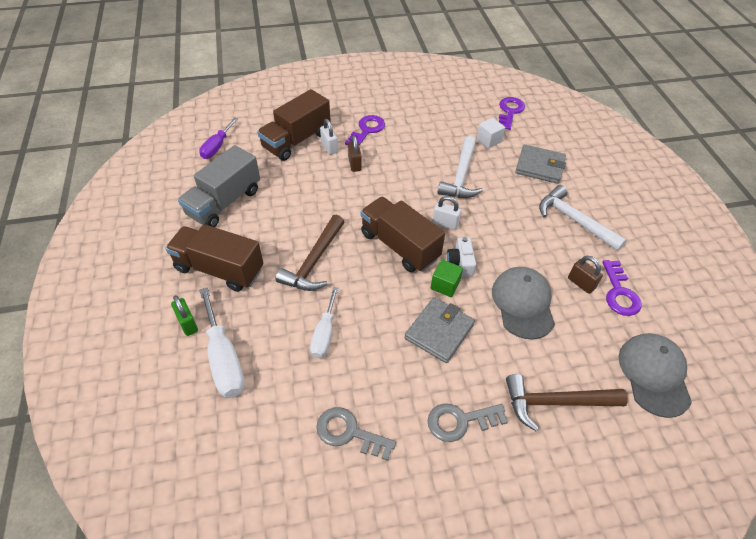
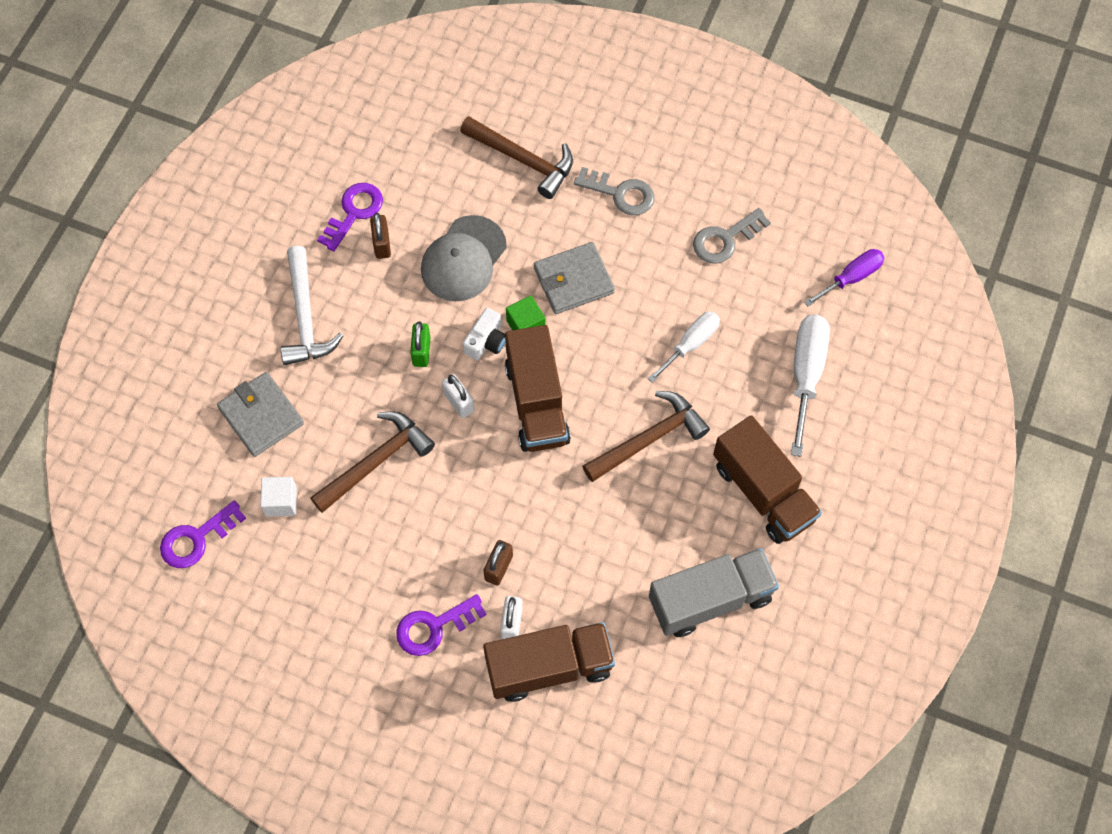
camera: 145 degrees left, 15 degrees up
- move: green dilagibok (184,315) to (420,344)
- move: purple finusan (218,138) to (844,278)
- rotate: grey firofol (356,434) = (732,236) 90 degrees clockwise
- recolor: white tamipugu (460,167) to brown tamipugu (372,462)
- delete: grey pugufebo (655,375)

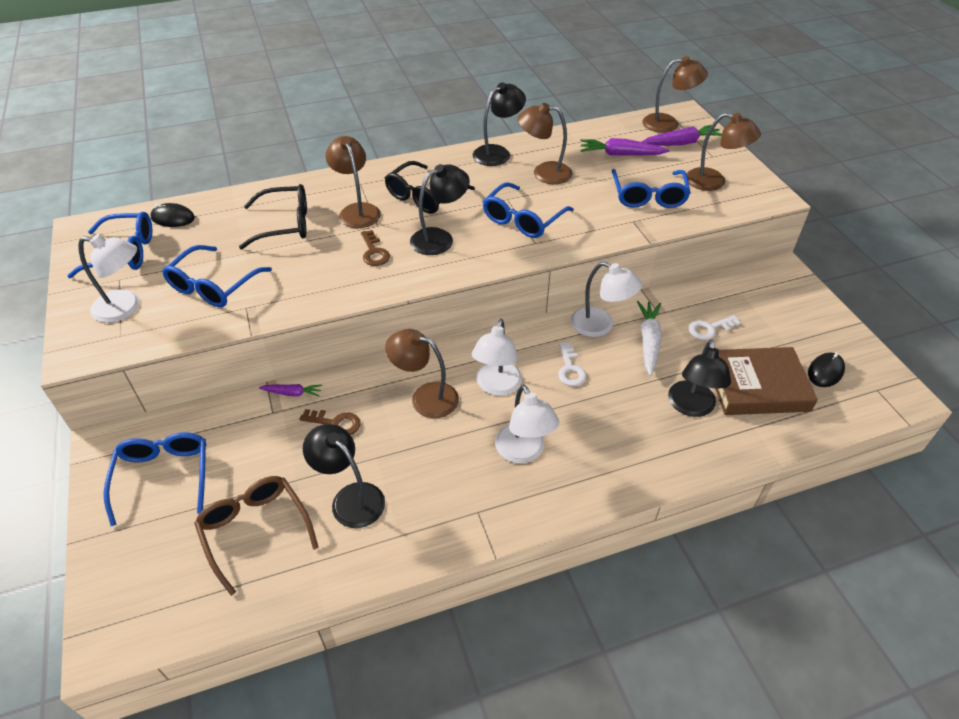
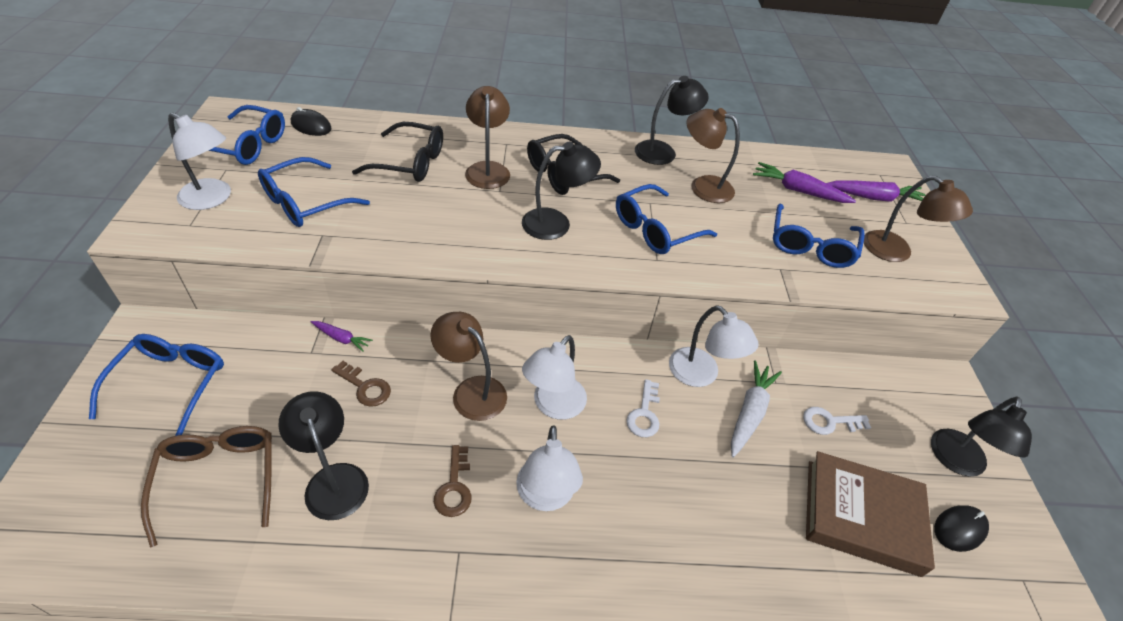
camera: 15 degrees right, 0 degrees up
- move: brown firofol (375,248) to (453,481)
- delete: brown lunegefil (675,94)
- move: black lunegefil (699,378) to (981,436)

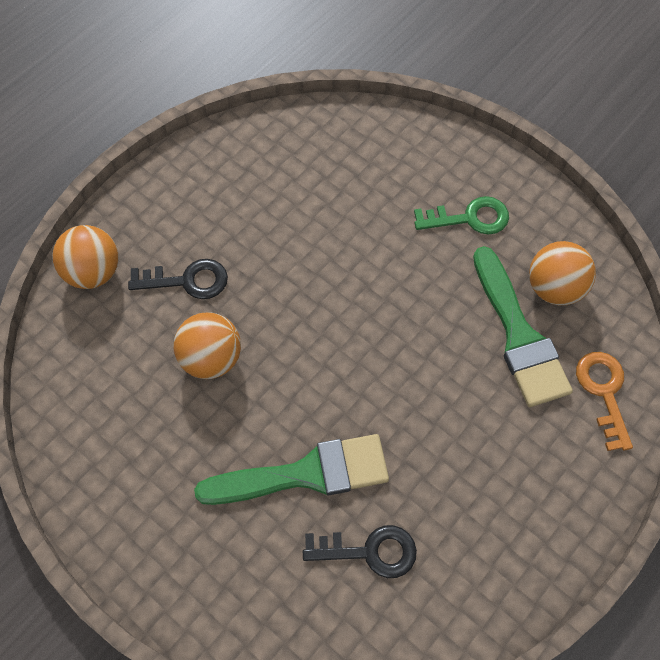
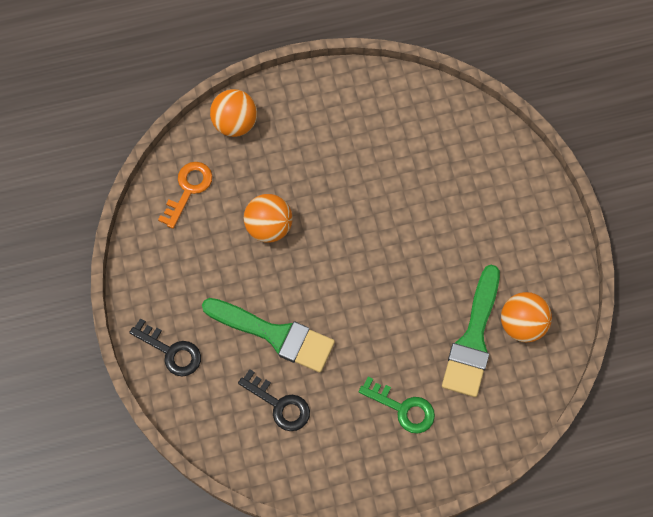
camera: 35 degrees right, 5 degrees up
- move: black firofol (178,279) to (165,347)
- move: green firofol (461,215) to (397,405)
- move: orange firofol (604,401) to (185,195)

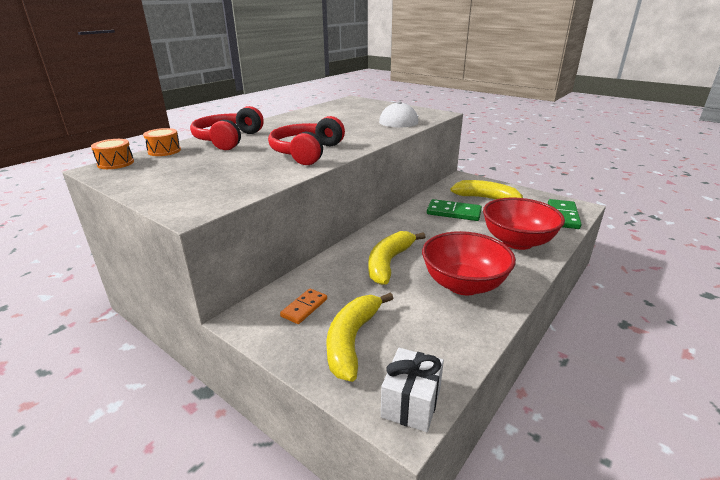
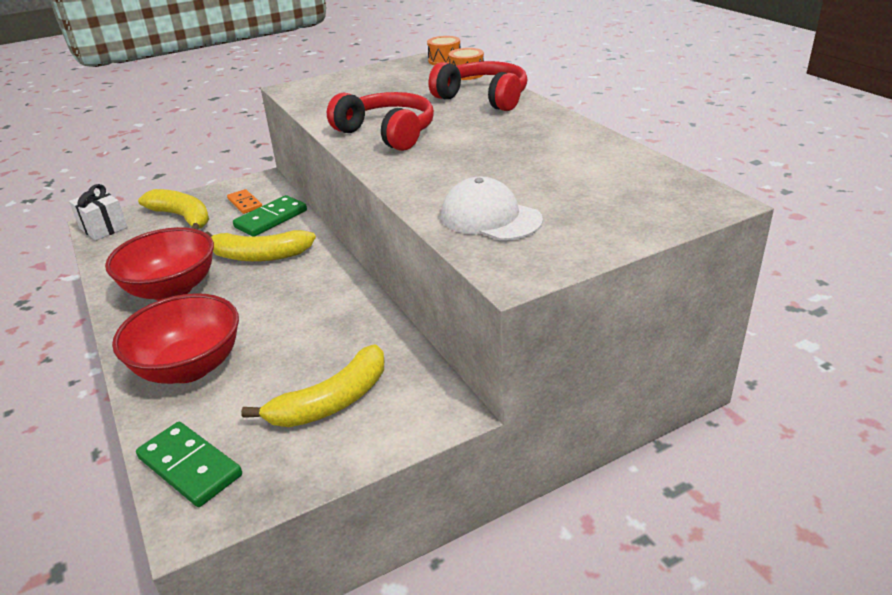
camera: 115 degrees right, 5 degrees up
- rotate: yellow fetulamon (397,258) = (260,246) 135 degrees clockwise
- move: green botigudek (454,210) to (270,216)

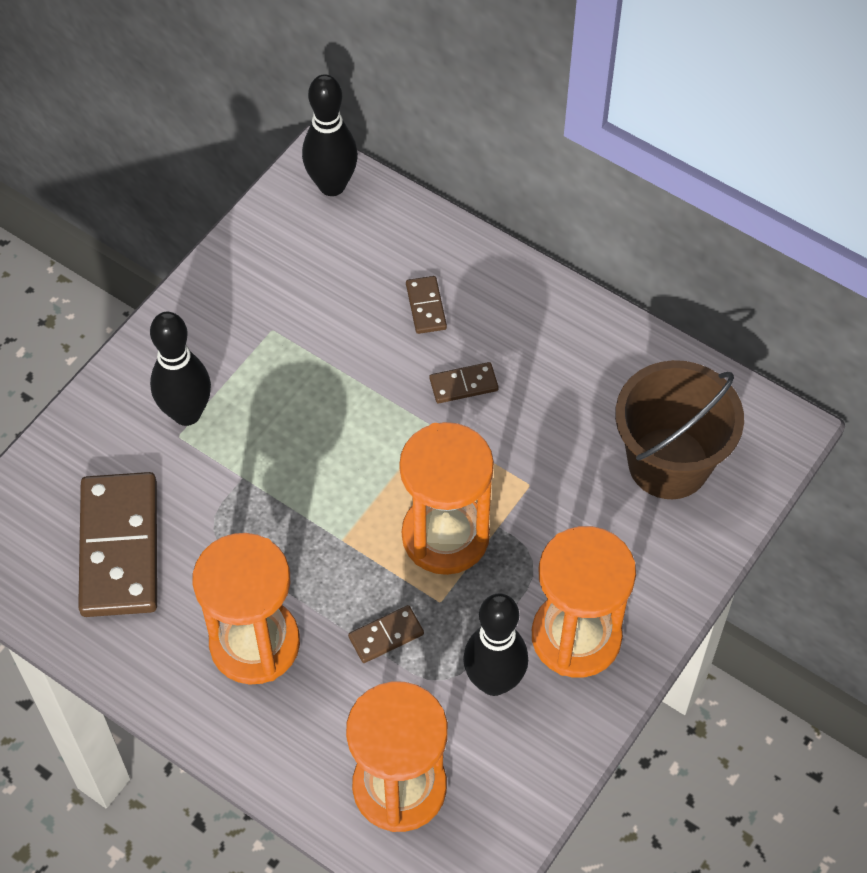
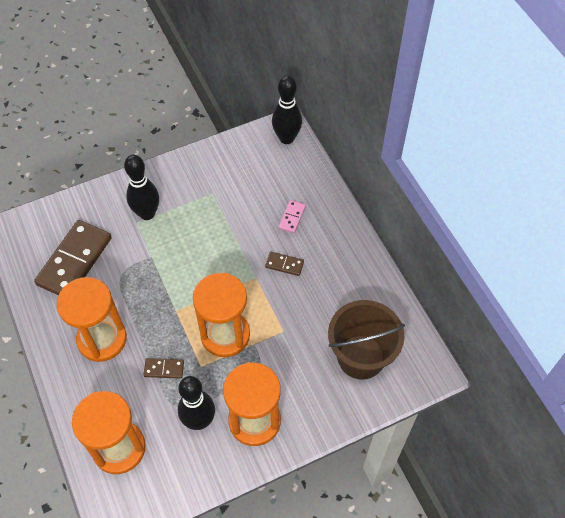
camera: 30 degrees right, 0 degrees up
- recolor: brown botigudek (426,305) to pink botigudek (292,216)

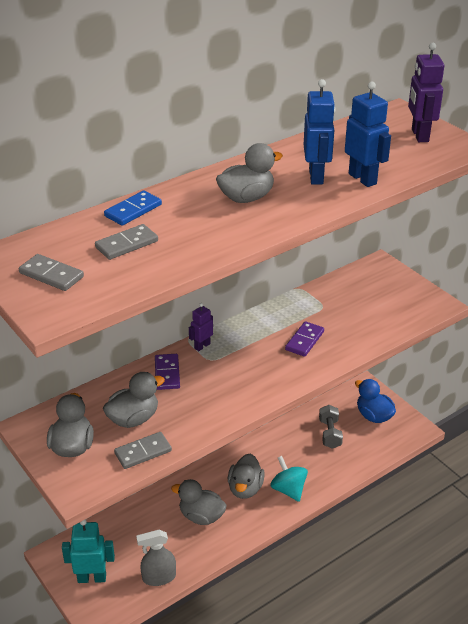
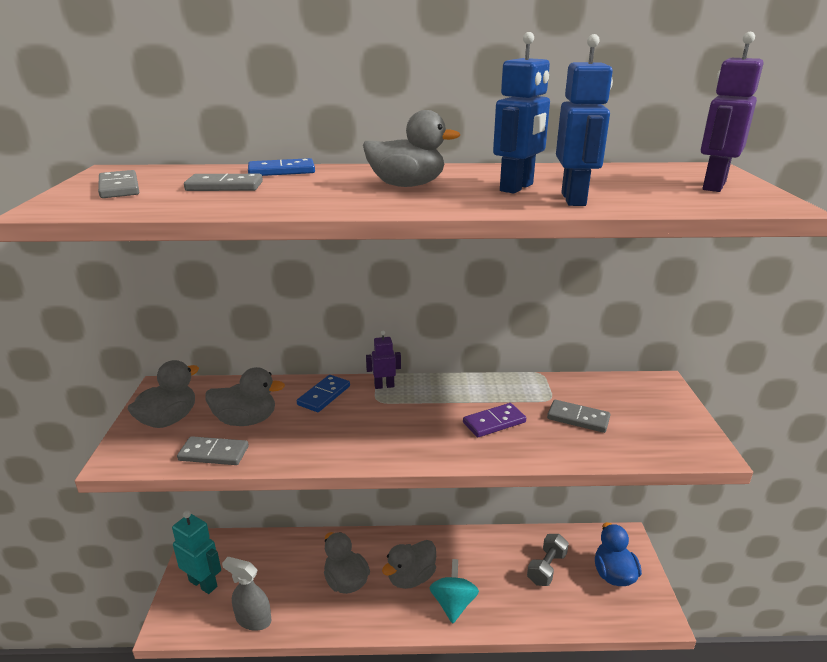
camera: 35 degrees right, 10 degrees down
- recolor: purple botigudek (167,372) to blue botigudek (323,393)
- insert: grey botigudek (578,416)

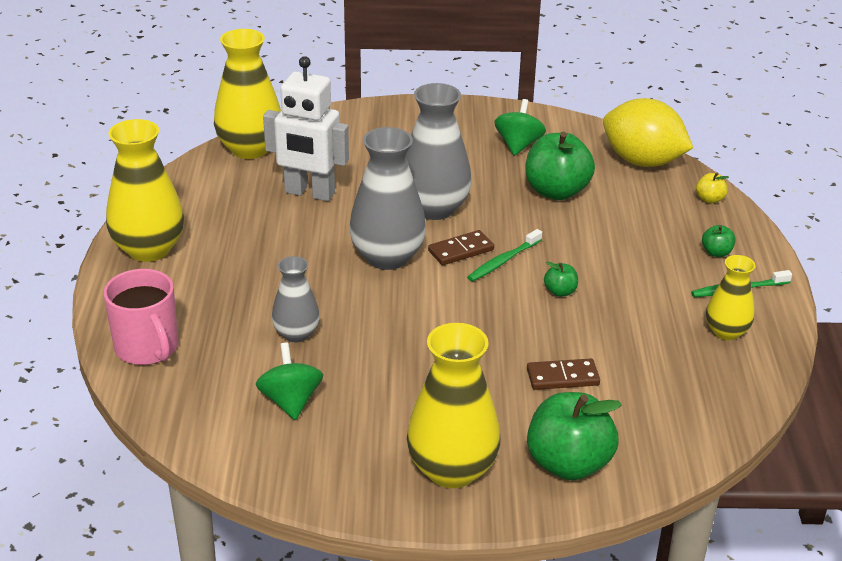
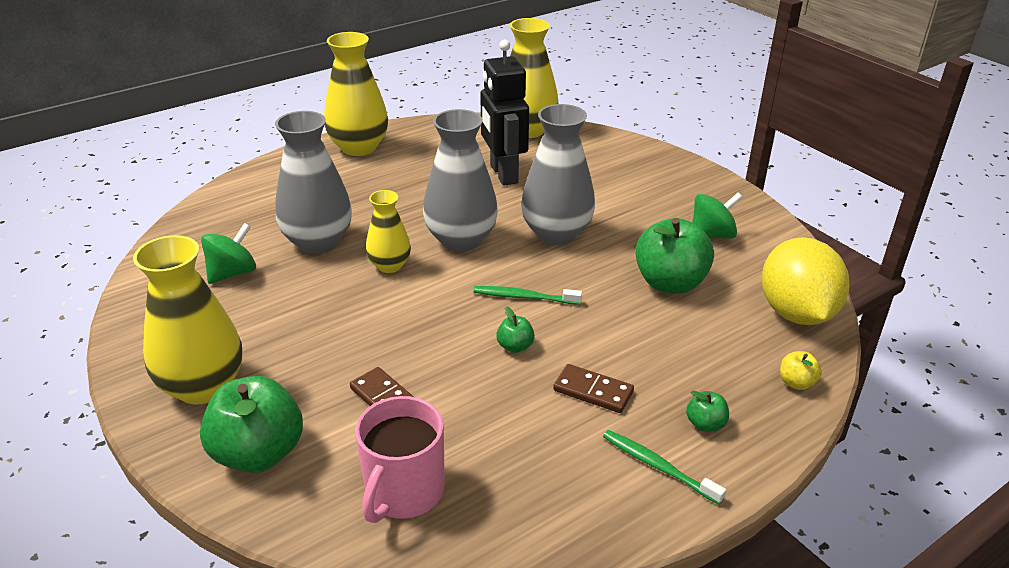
camera: 55 degrees right, 0 degrees up
- move: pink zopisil (140,317) to (400,459)
- recolor: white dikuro (306,128) to black dikuro (504,113)
- resize: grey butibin (296,299) = (313,182) x1.72
- move: brown botigudek (461,247) to (593,388)
- move: yellow butibin (731,297) to (388,231)

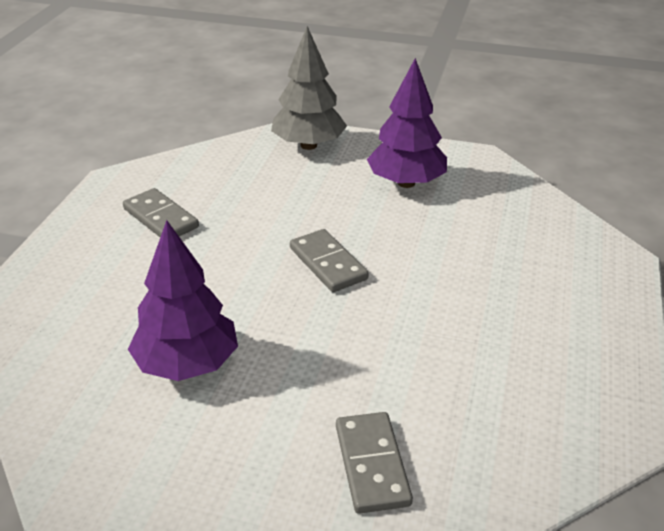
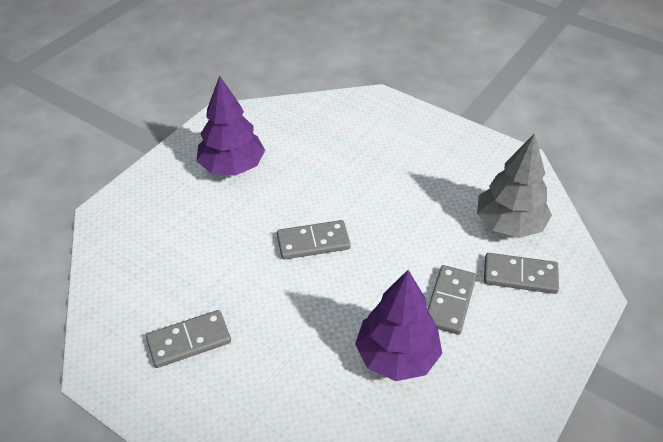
camera: 70 degrees left, 10 degrees up
- move: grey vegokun (309,88) to (514,185)
- insert: grey botigudek (451,300)

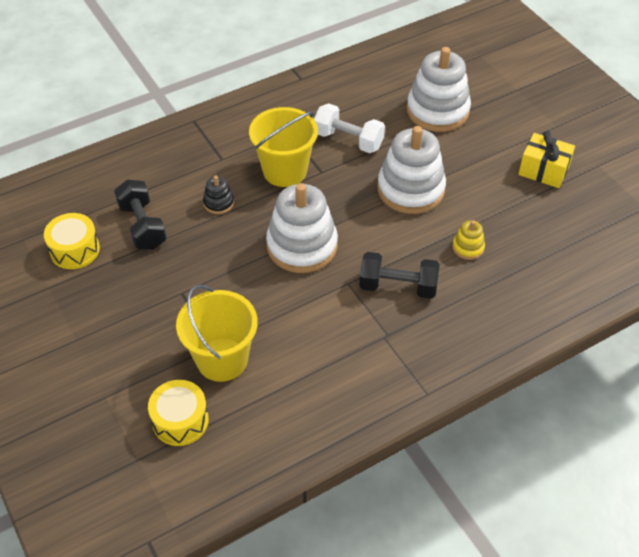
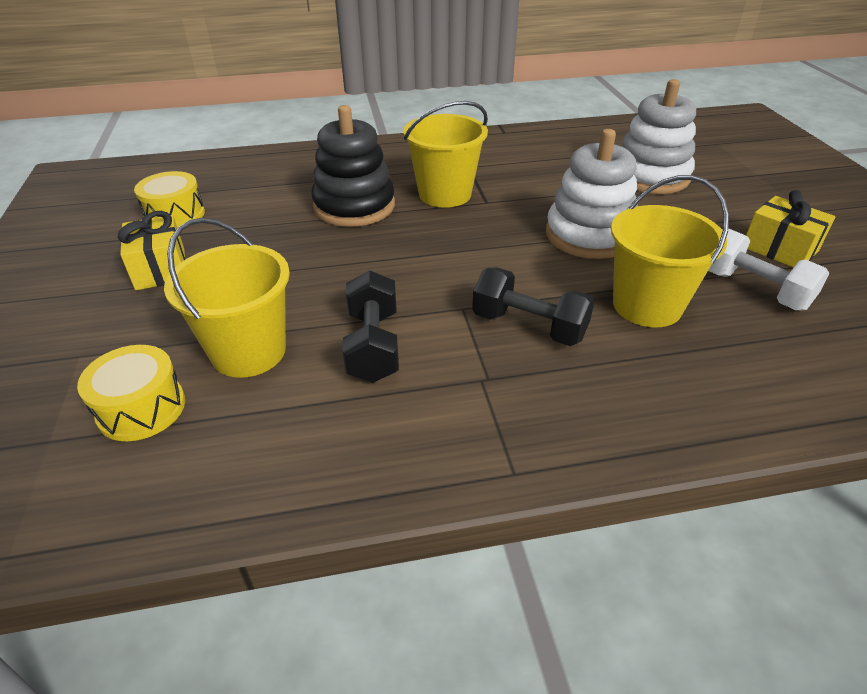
camera: 20 degrees right, 10 degrees down
- move: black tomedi (140,214) to (370,326)
- resize: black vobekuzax (218,195) = (353,166) x2.22
- delete: white vobekuzax (302,228)
- move: white tomedi (349,128) to (769,269)
- replace: yellow vobekuzax (468,240) to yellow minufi (670,251)
- insert: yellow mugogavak (151,250)

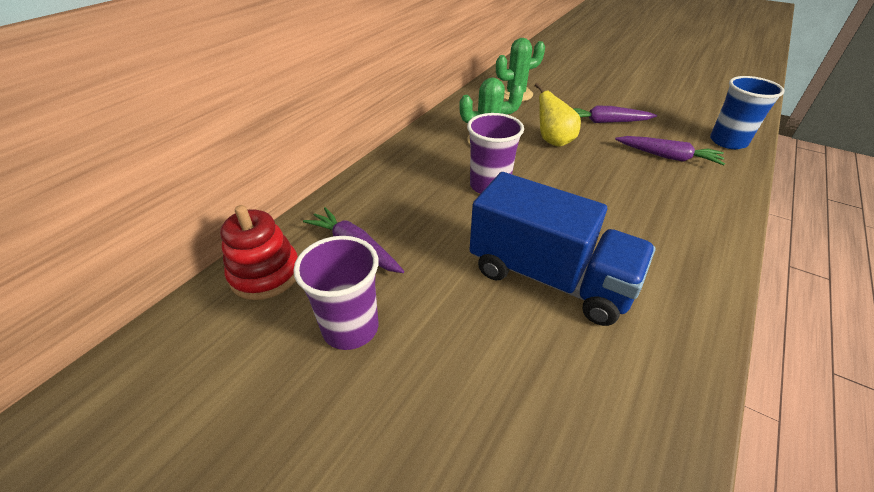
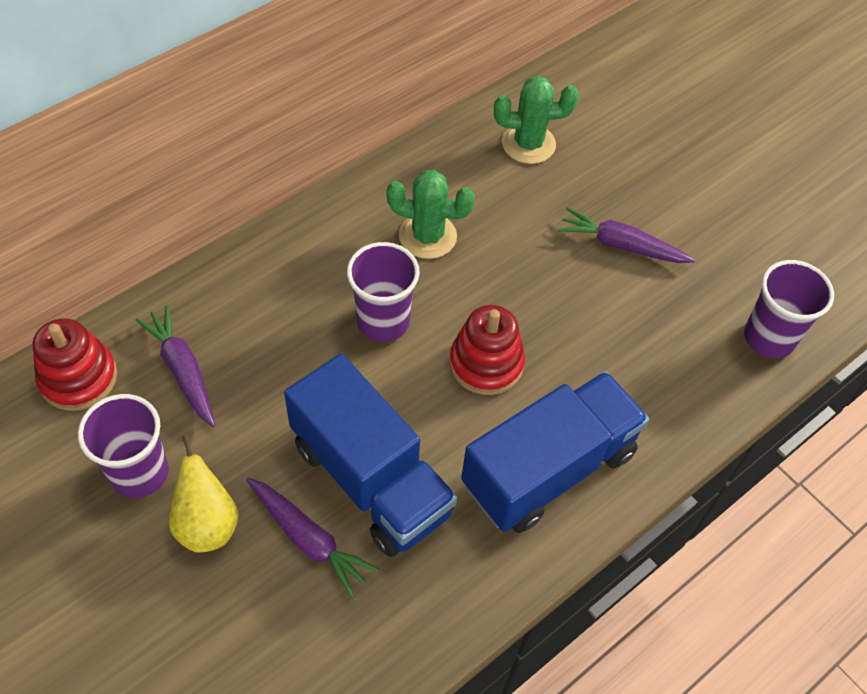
camera: 15 degrees right, 15 degrees up
- move: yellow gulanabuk (557,115) to (204,494)
- move: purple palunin (670,150) to (312,538)
- recolor: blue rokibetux (747,112) to purple rokibetux (789,309)
- insert: red vobekuzax (487,350)
- insert: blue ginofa (555,452)

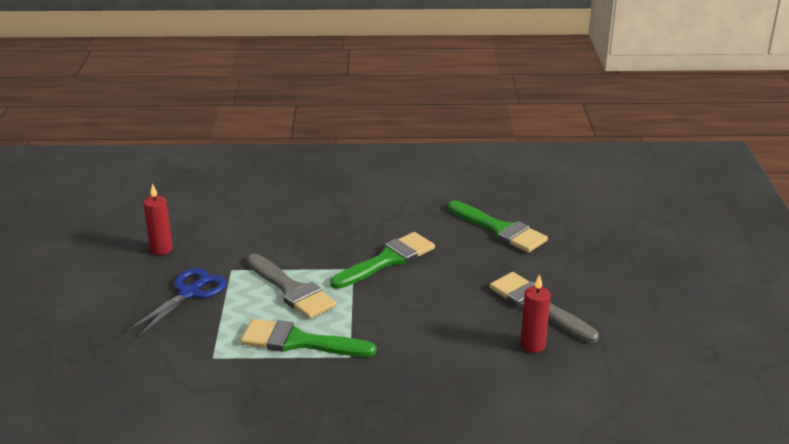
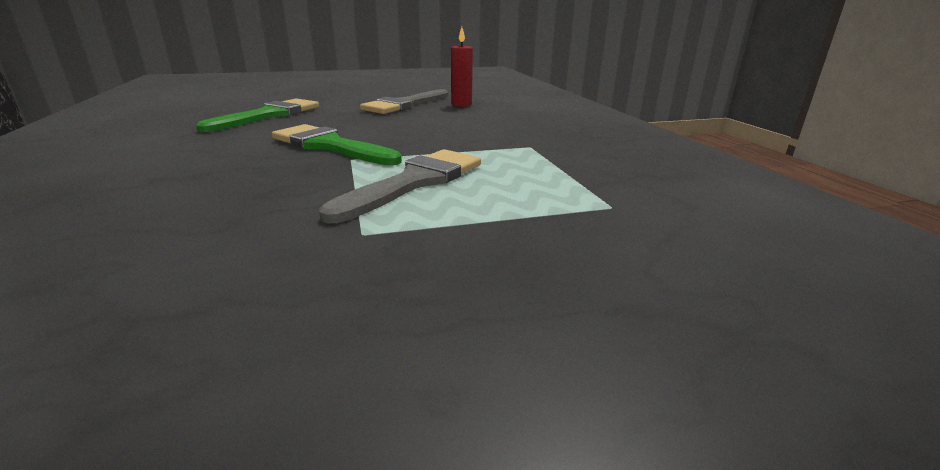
camera: 105 degrees left, 5 degrees down
- delete: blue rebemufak (177,302)
- delete: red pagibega (158,219)
- delete: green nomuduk (308,338)

